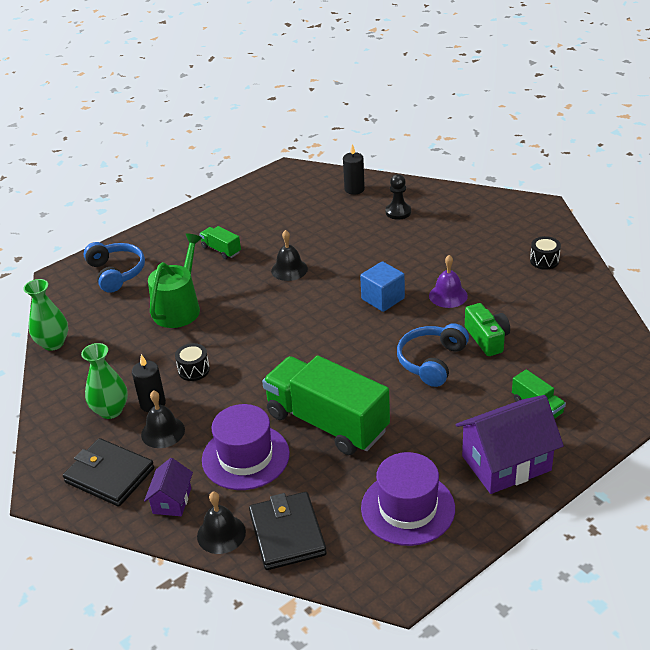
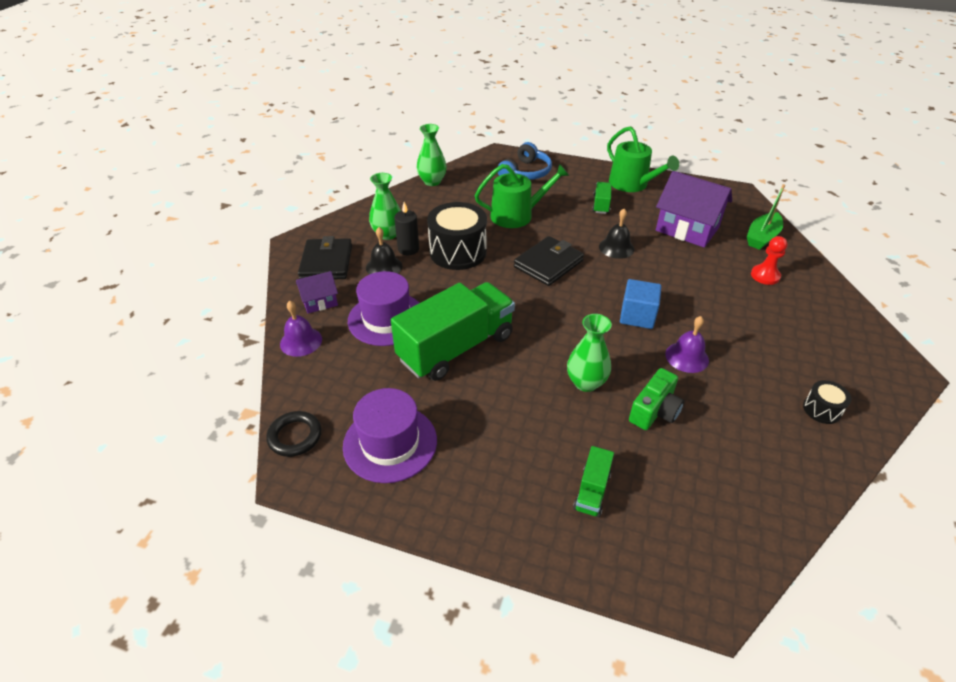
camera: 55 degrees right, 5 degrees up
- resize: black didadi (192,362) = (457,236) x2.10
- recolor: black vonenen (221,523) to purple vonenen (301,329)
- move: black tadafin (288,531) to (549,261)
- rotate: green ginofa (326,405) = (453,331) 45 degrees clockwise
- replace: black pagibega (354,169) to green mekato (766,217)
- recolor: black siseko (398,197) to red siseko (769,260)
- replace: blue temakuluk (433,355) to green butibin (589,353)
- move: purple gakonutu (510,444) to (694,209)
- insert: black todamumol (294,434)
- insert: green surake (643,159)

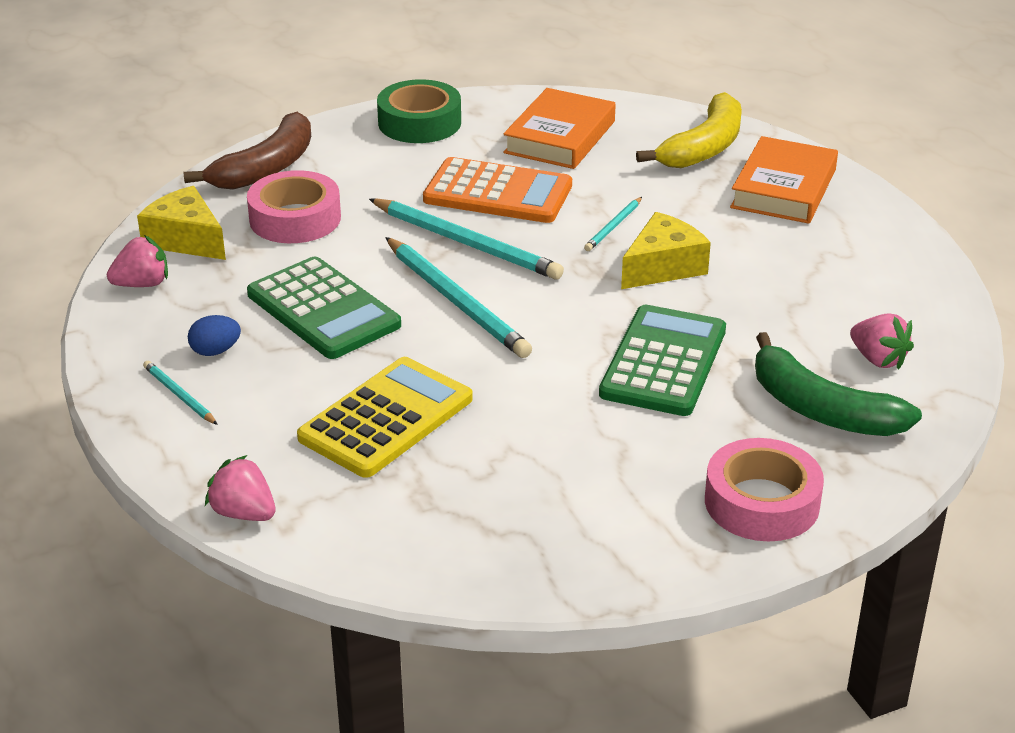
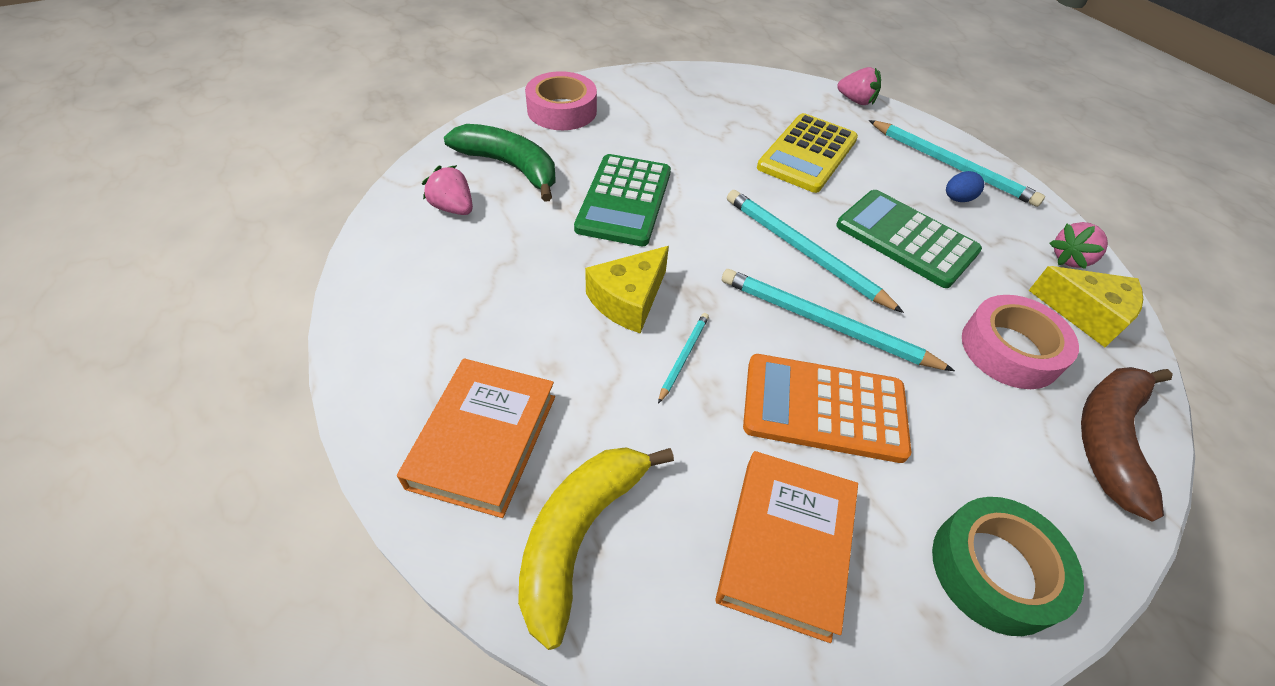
camera: 170 degrees right, 15 degrees up
- resize: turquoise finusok (180,393) = (957,163) x2.05

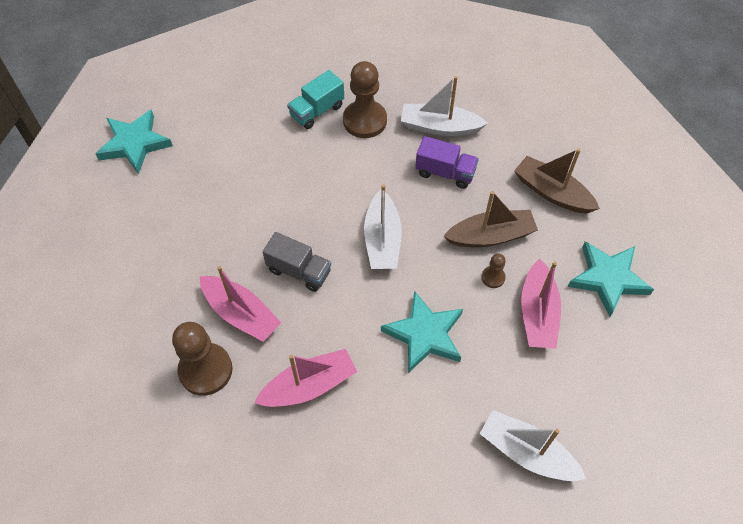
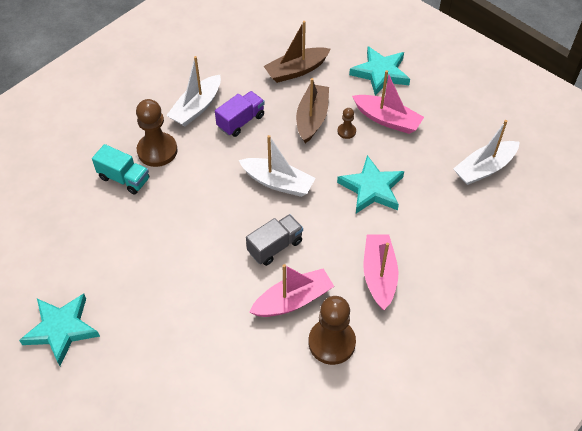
camera: 65 degrees left, 5 degrees down
- rotate: turquoise ginofa (315,99) = (120,169) 45 degrees counterclockwise

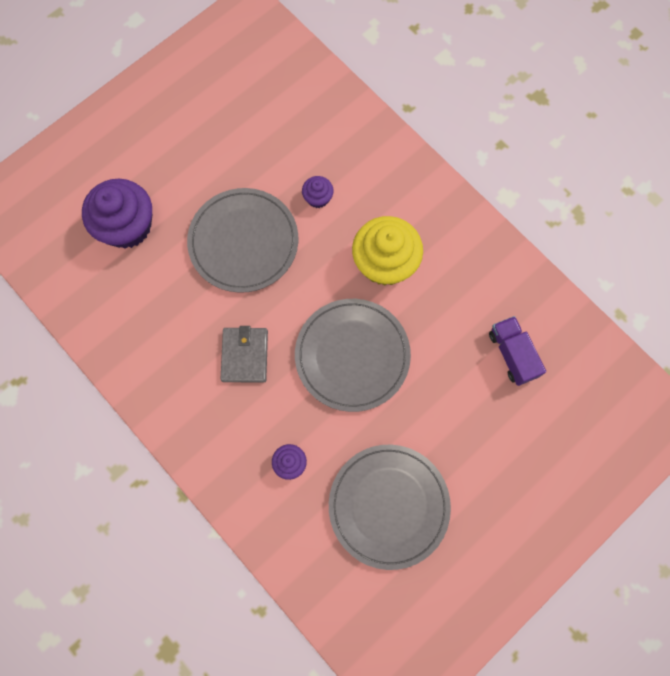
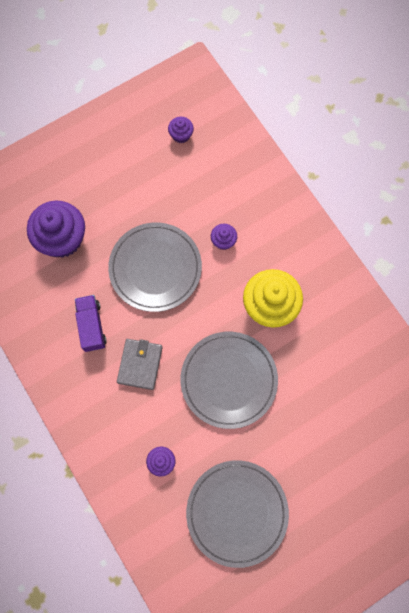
camera: 10 degrees right, 0 degrees up
- move: purple ginofa (517,351) to (91,323)
- insert: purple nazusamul (181,130)

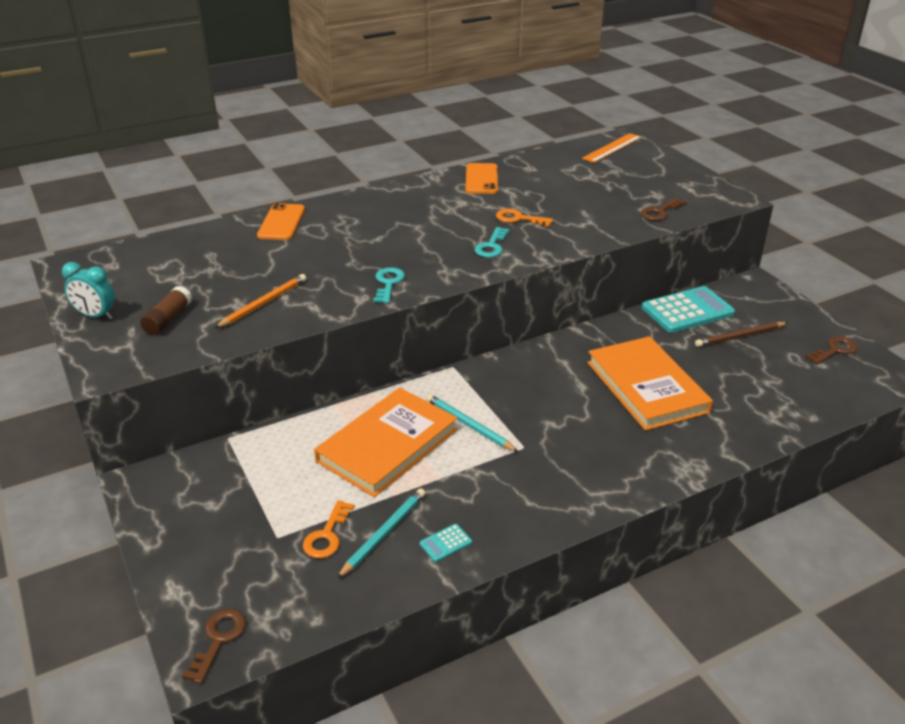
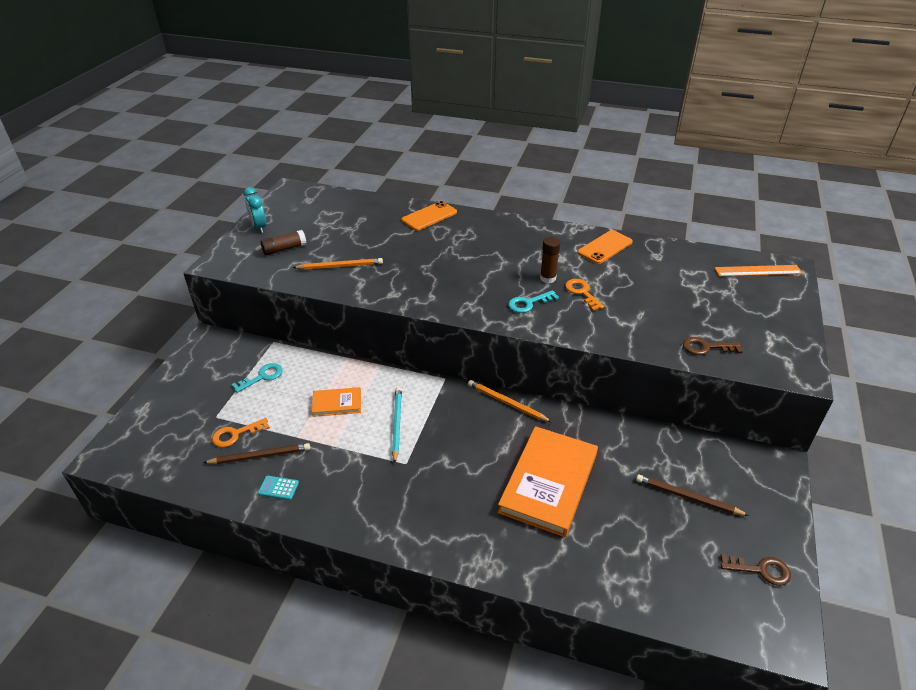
camera: 45 degrees right, 5 degrees up
- delete: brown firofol (214,646)
- resize: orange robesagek (386,442) = (336,402) x0.49
- recolor: turquoise finusok (381,533) to brown finusok (256,453)
- move: turquoise firofol (389,285) to (257,378)
- delete: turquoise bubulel (688,309)
- insert: orange finusok (510,401)
- insert: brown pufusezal (550,260)

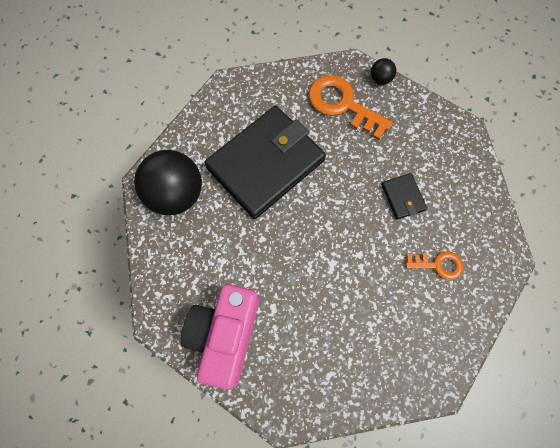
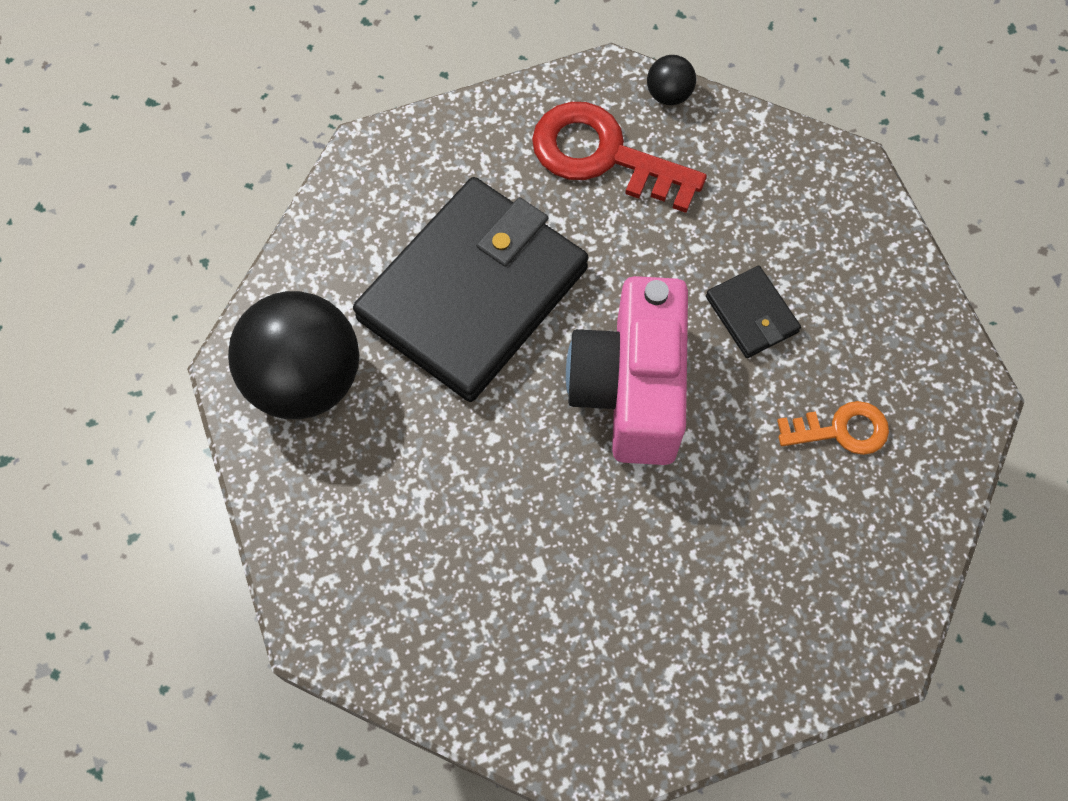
camera: 10 degrees left, 5 degrees down
- move: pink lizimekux (220,337) to (627,370)
- recolor: orange firofol (351,107) to red firofol (619,157)

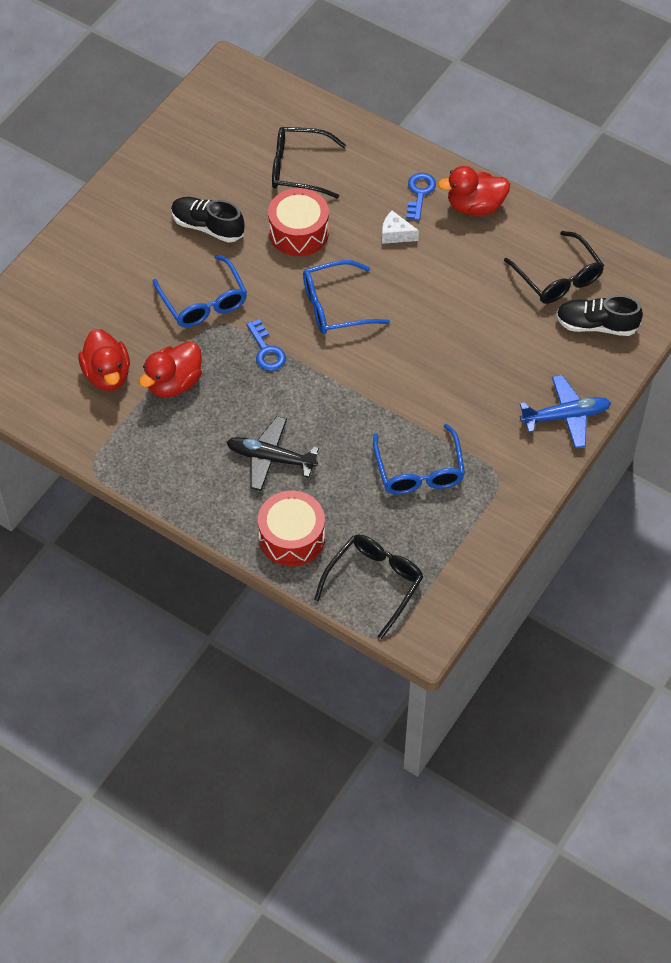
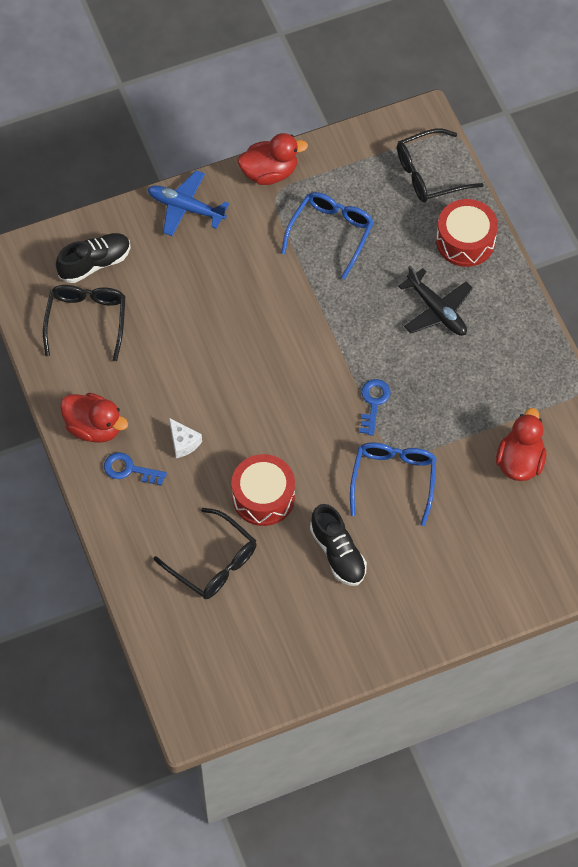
camera: 145 degrees left, 5 degrees up
- move: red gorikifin (170,369) to (272,159)
- delete: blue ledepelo (346,297)
- rotate: blue firofol (421,197) = (135,469) 60 degrees clockwise
- rotate: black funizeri (599,315) = (93,258) 75 degrees counterclockwise

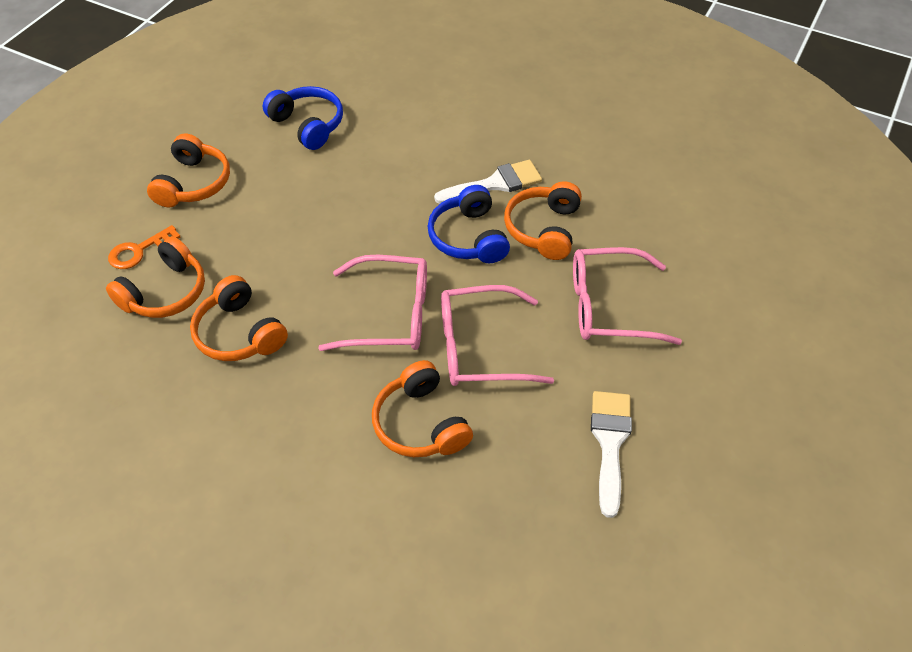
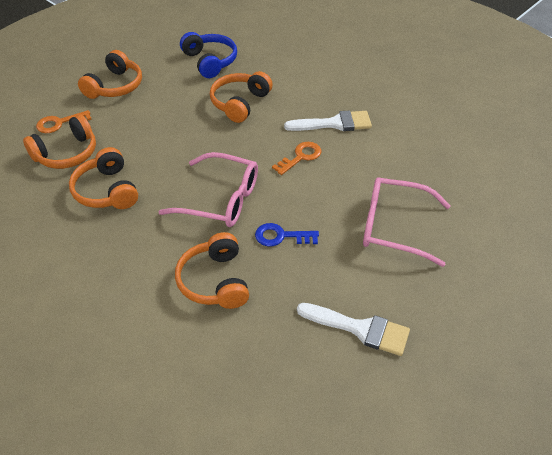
camera: 15 degrees right, 5 degrees down
- replace: blue temakuluk (469,224) to orange firofol (296,158)
- replace: pink ledepelo (497,335) to blue firofol (287,234)
- move: orange temakuluk (543,220) to (241,97)
- rotate: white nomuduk (611,454) = (353,329) 90 degrees clockwise

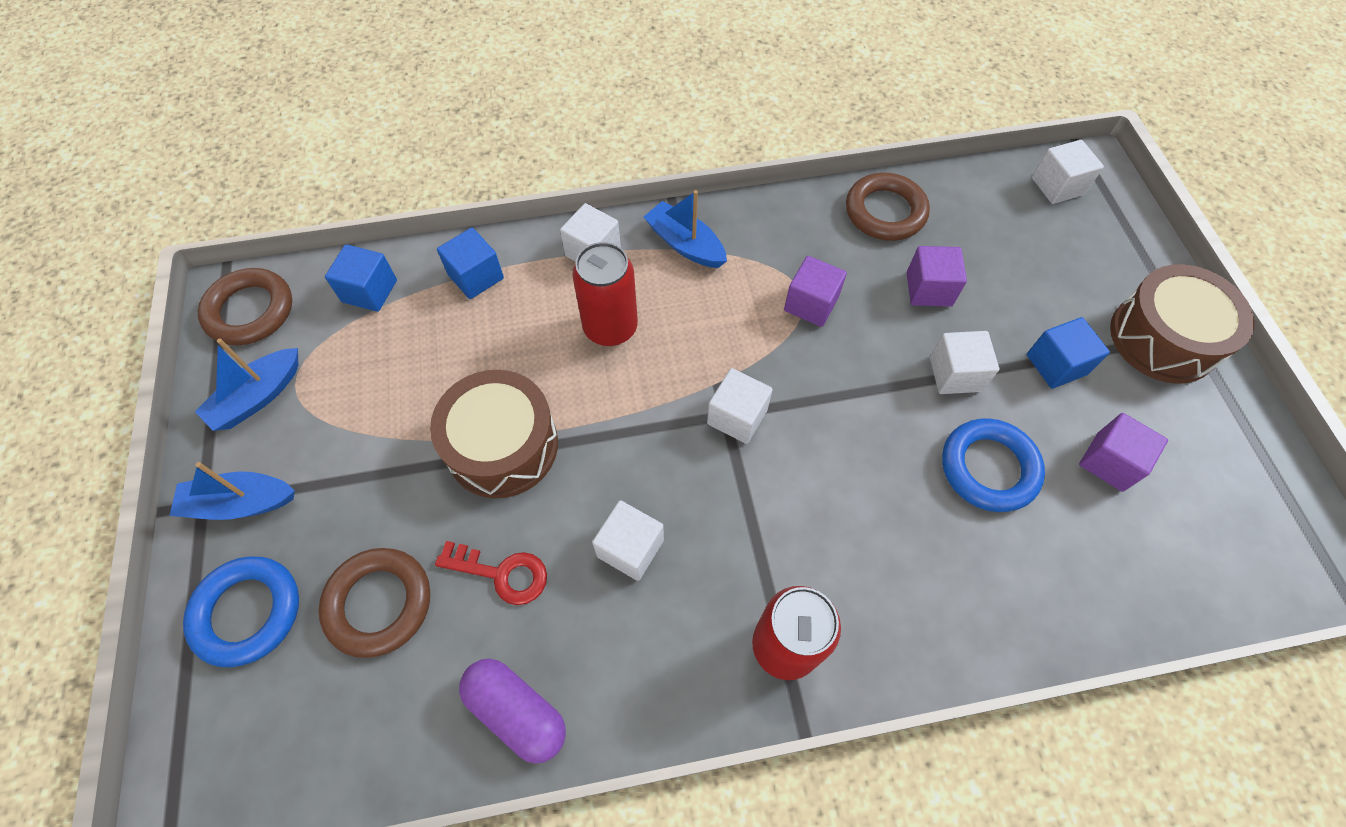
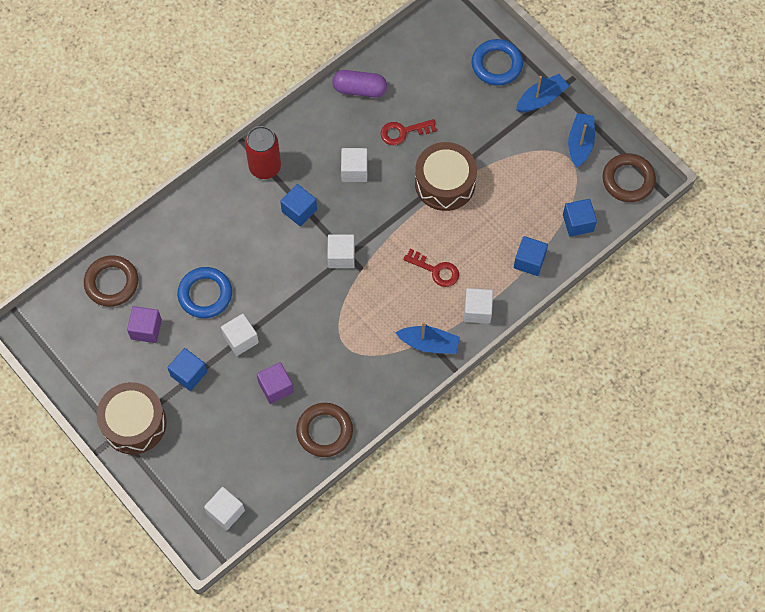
camera: 150 degrees right, 5 degrees up
- move: brown todamumol (374,603) to (111,281)
- replace: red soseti (605,294) to red firofol (431,268)
- delete: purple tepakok (815,291)
- insert: blue tepakok (298,205)

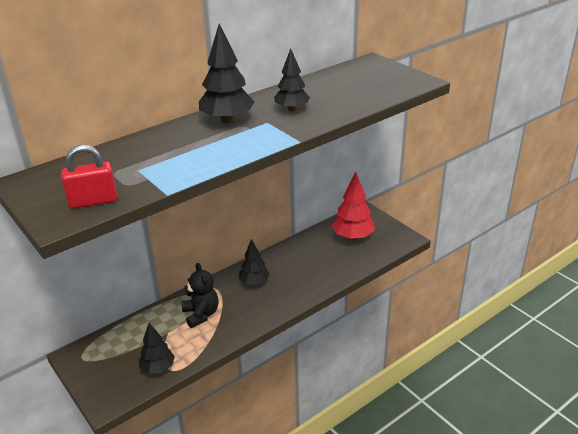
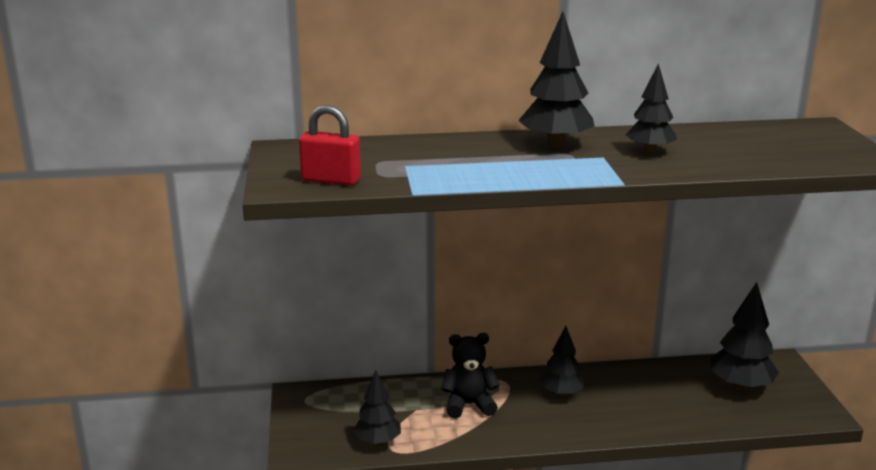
camera: 30 degrees right, 10 degrees down
- rotate: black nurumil (200,295) = (470,375) 105 degrees counterclockwise
- recolor: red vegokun (353,206) to black vegokun (744,336)

